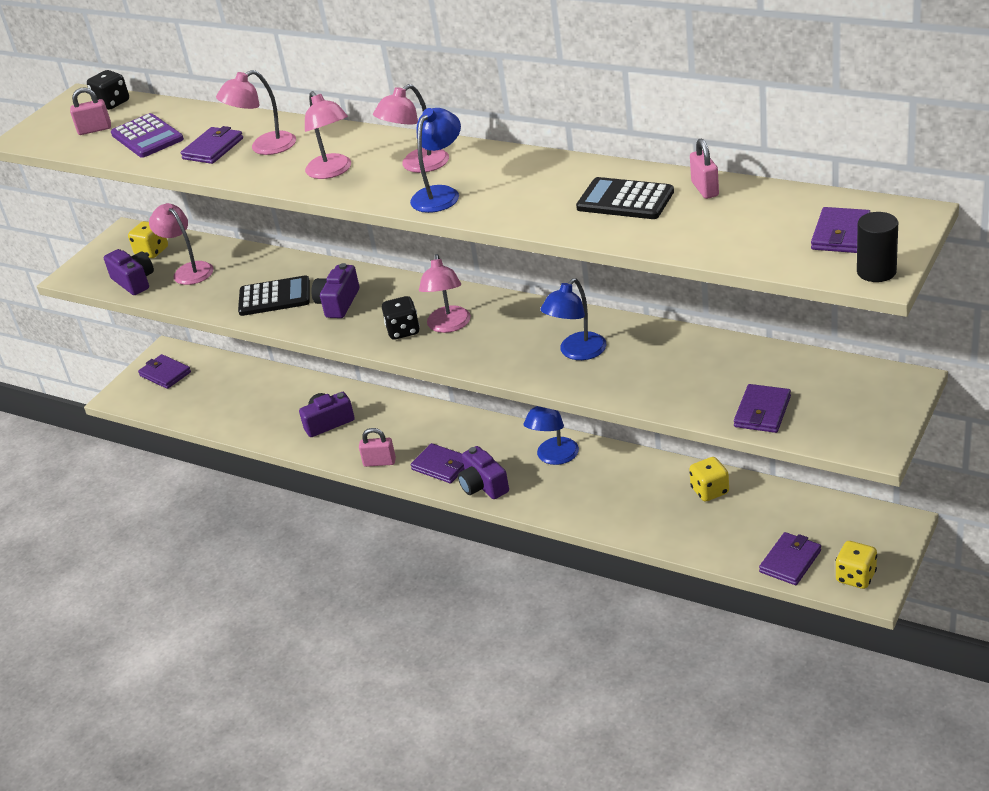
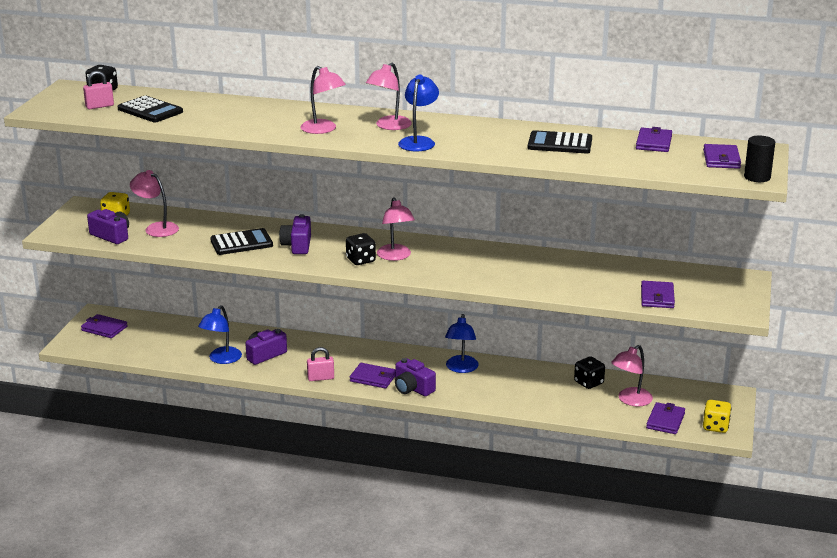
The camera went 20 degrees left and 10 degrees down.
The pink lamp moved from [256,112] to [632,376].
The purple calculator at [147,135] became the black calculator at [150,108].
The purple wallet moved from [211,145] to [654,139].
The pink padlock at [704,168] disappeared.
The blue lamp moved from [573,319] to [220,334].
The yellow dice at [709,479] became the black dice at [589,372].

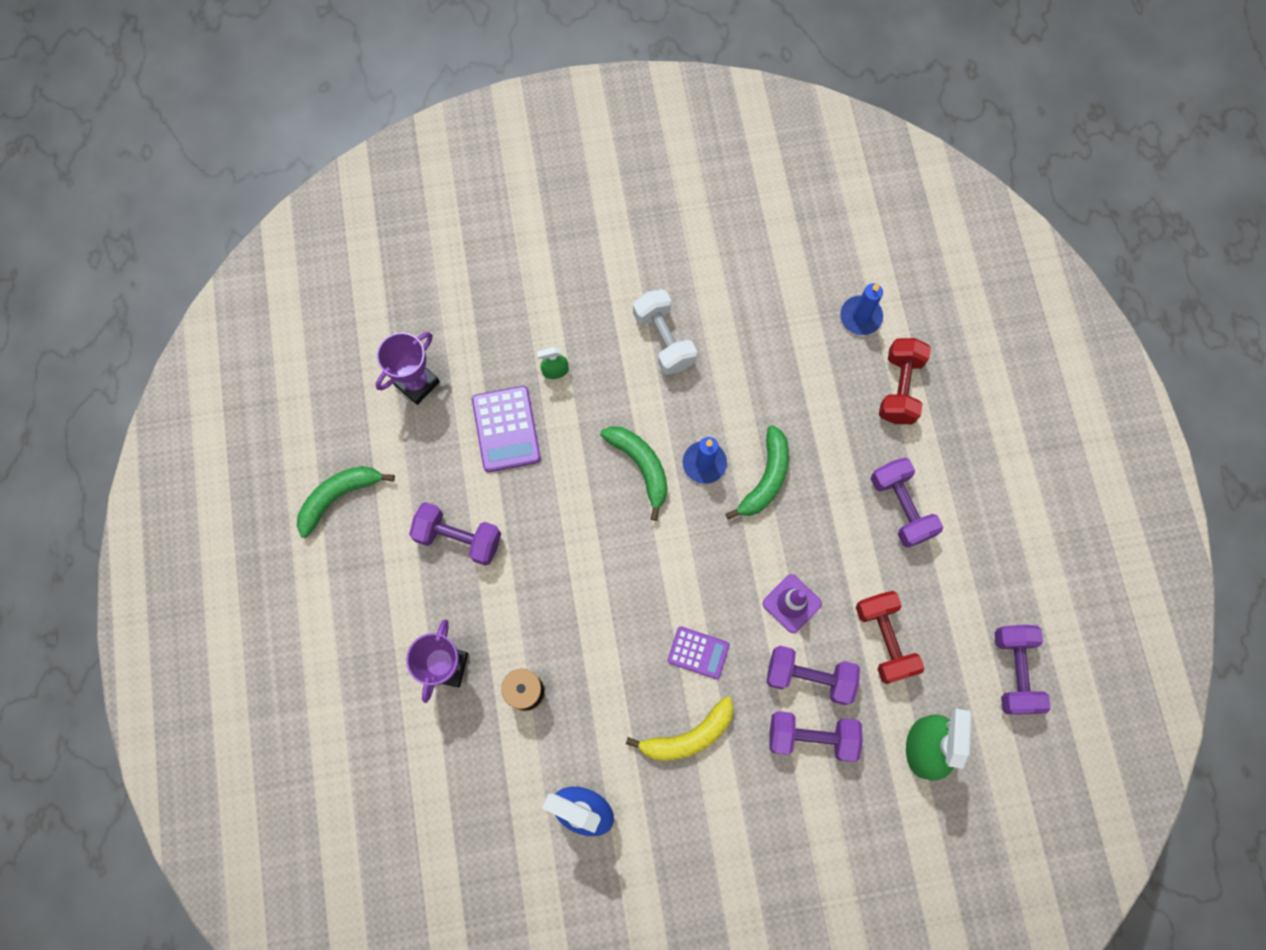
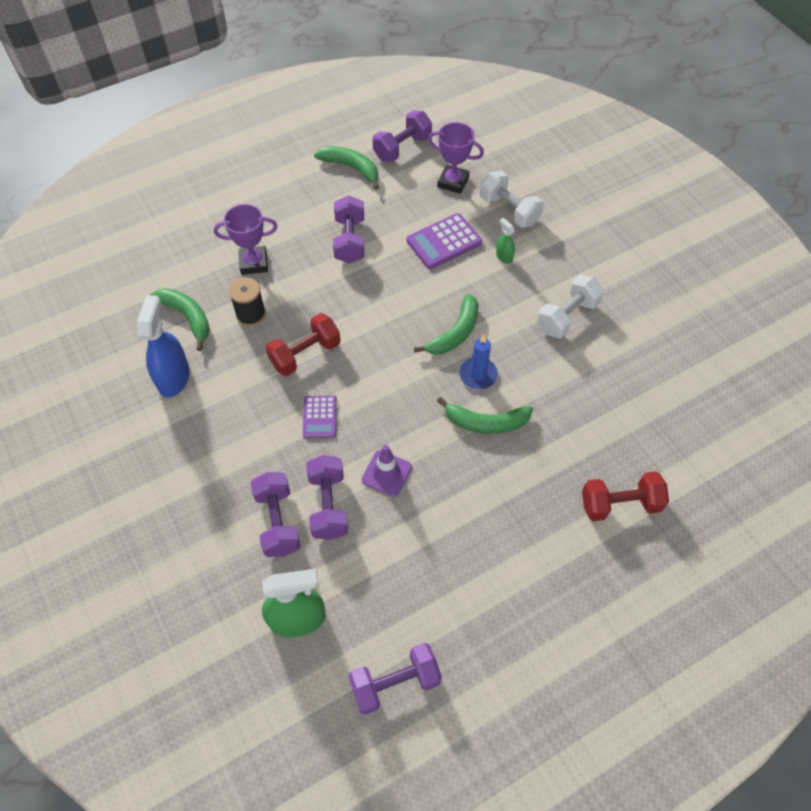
The camera went 70 degrees right and 15 degrees down.
The blue candle at [861,309] disappeared.
The purple dumbbell moved from [907,503] to [402,136].
The red dumbbell moved from [890,637] to [303,344].
The yellow banana at [680,728] disappeared.
The white dumbbell at [512,199] appeared.
The green banana at [180,319] appeared.

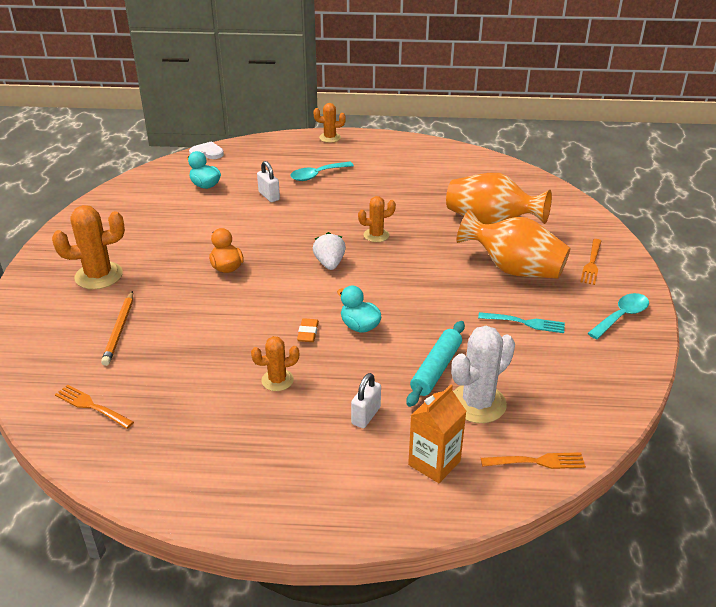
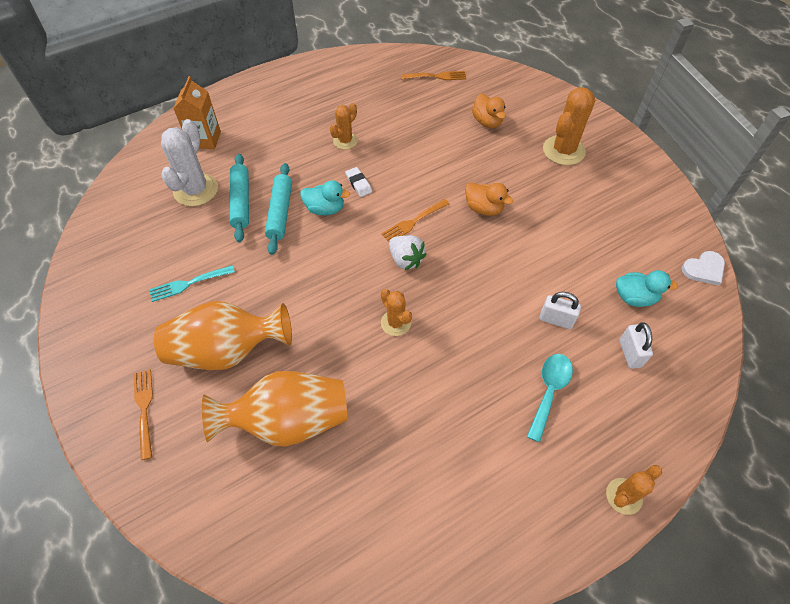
The camera went 145 degrees right and 20 degrees up.
The white heart moved from [206,150] to [703,268].
The orange cactus at [377,219] turned 75 degrees counterclockwise.
The orange pencil at [117,328] was replaced by the orange duck at [489,111].
The turquoise spoon at [618,316] disappeared.
The orange eraser at [308,330] became the white eraser at [358,182].
The white padlock moved from [366,400] to [636,345].
The orange fork moved from [533,460] to [416,220].
The turquoise rolling pin at [278,209] appeared.

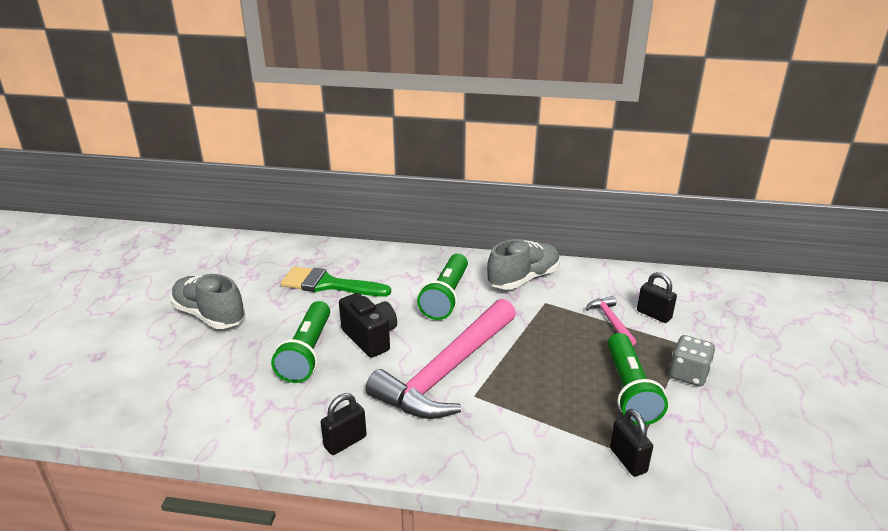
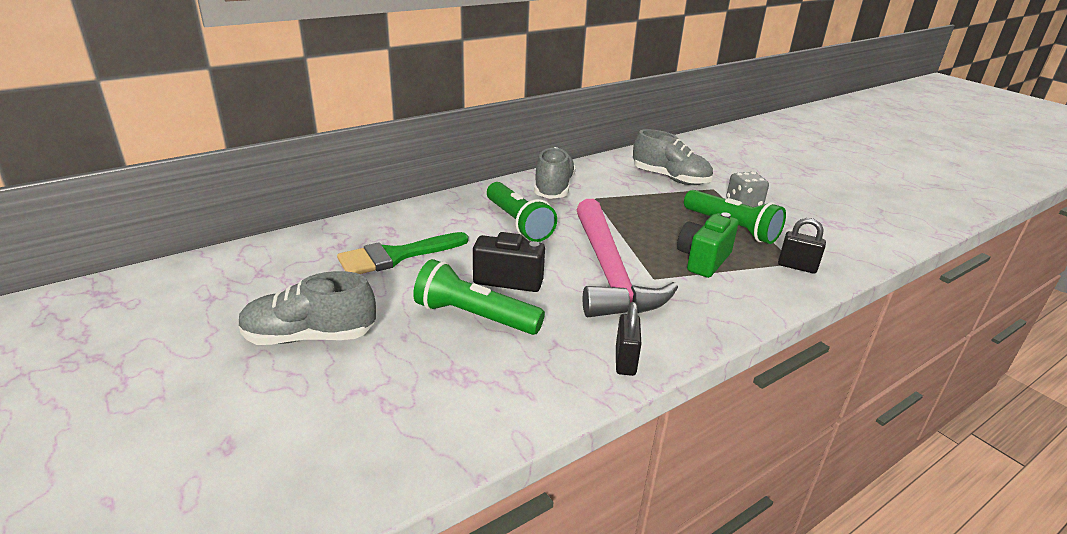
The camera went 45 degrees left and 0 degrees up.
The black padlock at [657,297] was replaced by the grey shoe at [673,157].
The pink hammer at [611,320] disappeared.
The green flashlight at [300,342] turned 150 degrees clockwise.
The green camera at [708,245] appeared.

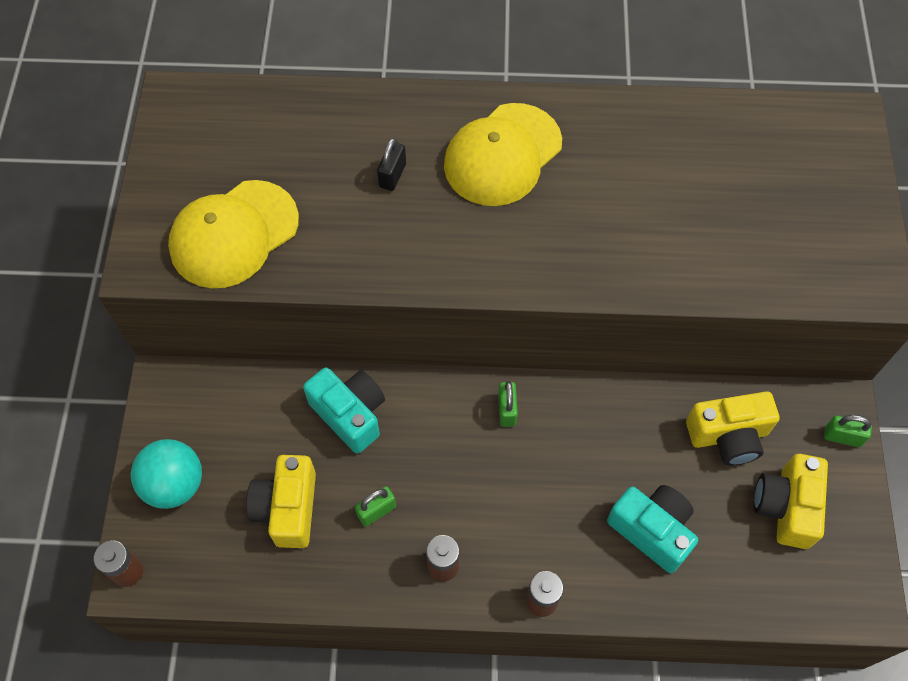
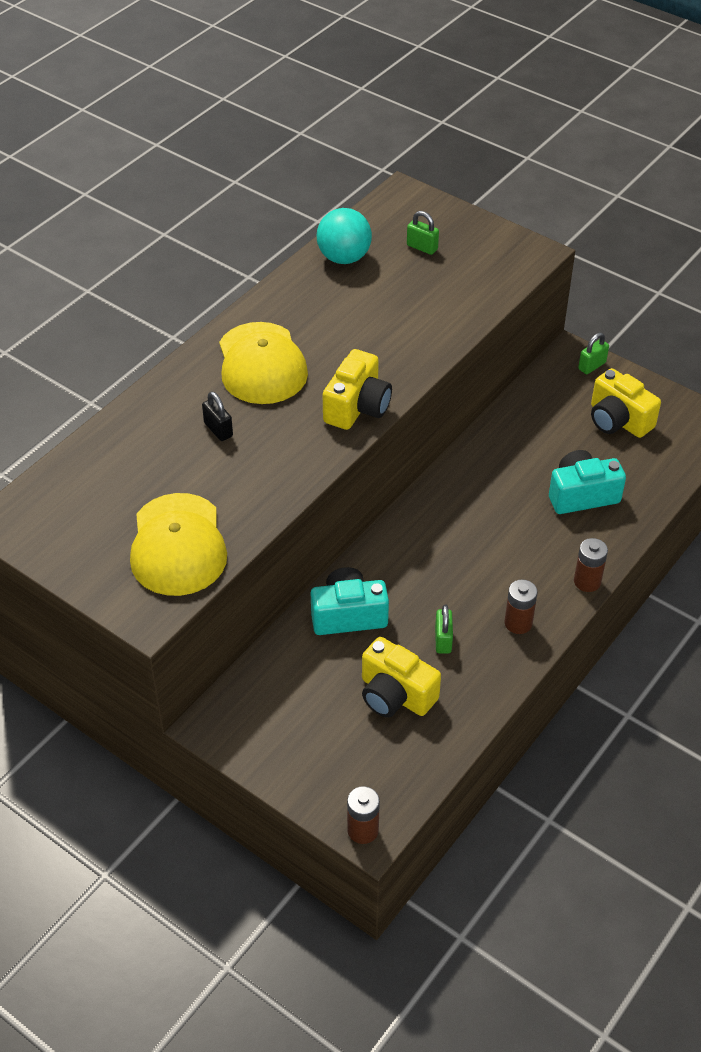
The camera went 55 degrees left and 15 degrees down.
The green padlock moved from [508,404] to [423,233].
The yellow camera moved from [733,428] to [357,389].
The turquoise ball moved from [166,474] to [344,236].

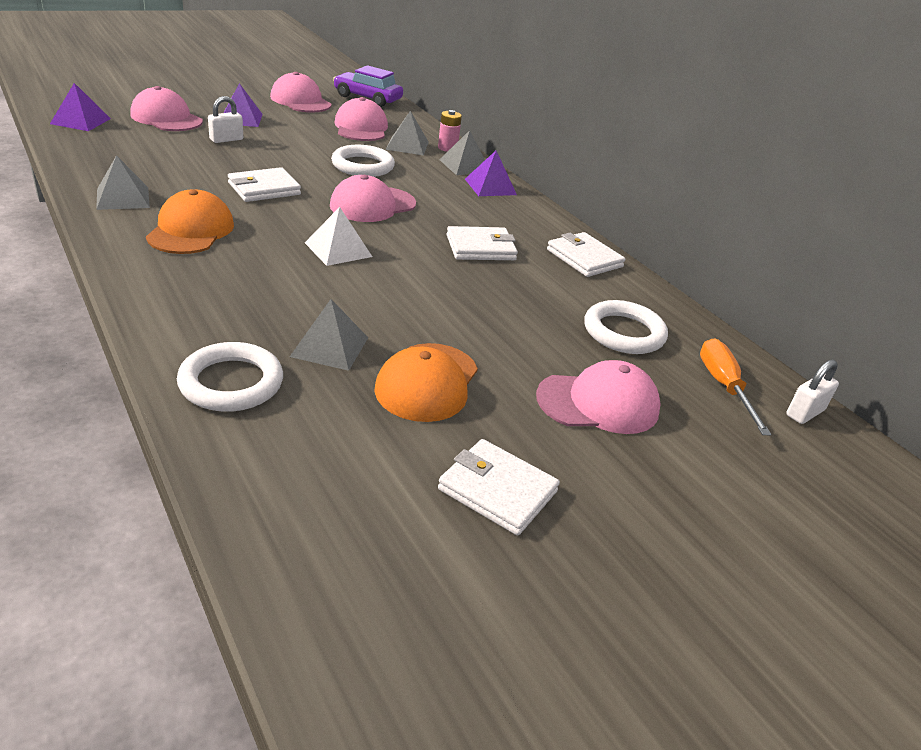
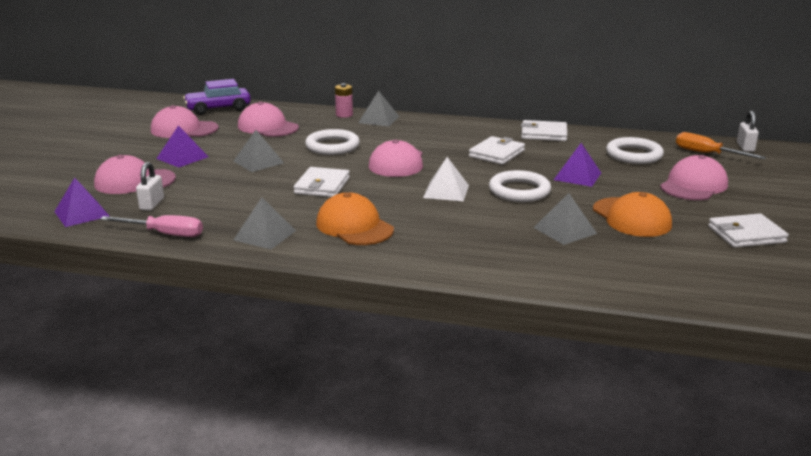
The camera went 40 degrees left and 10 degrees down.
The white padlock moved from [225,119] to [150,186].
The grey pyramid moved from [407,133] to [259,151].
The purple pyramid moved from [491,173] to [577,165].
The white ring moved from [230,377] to [520,186].
The pink screwdriver at [151,226] appeared.

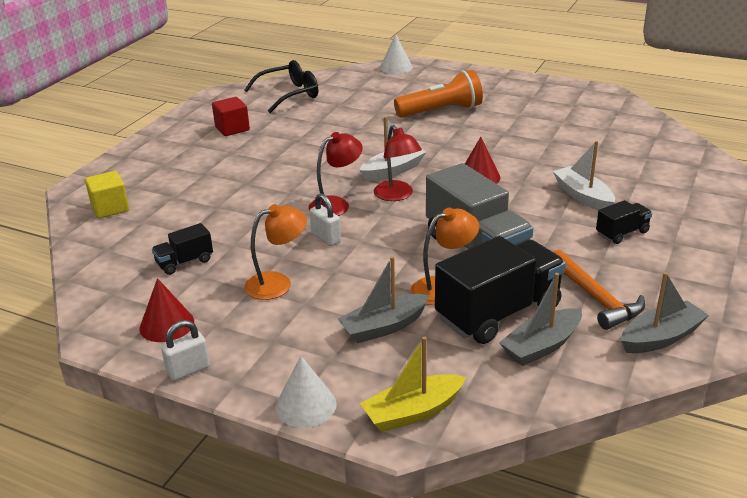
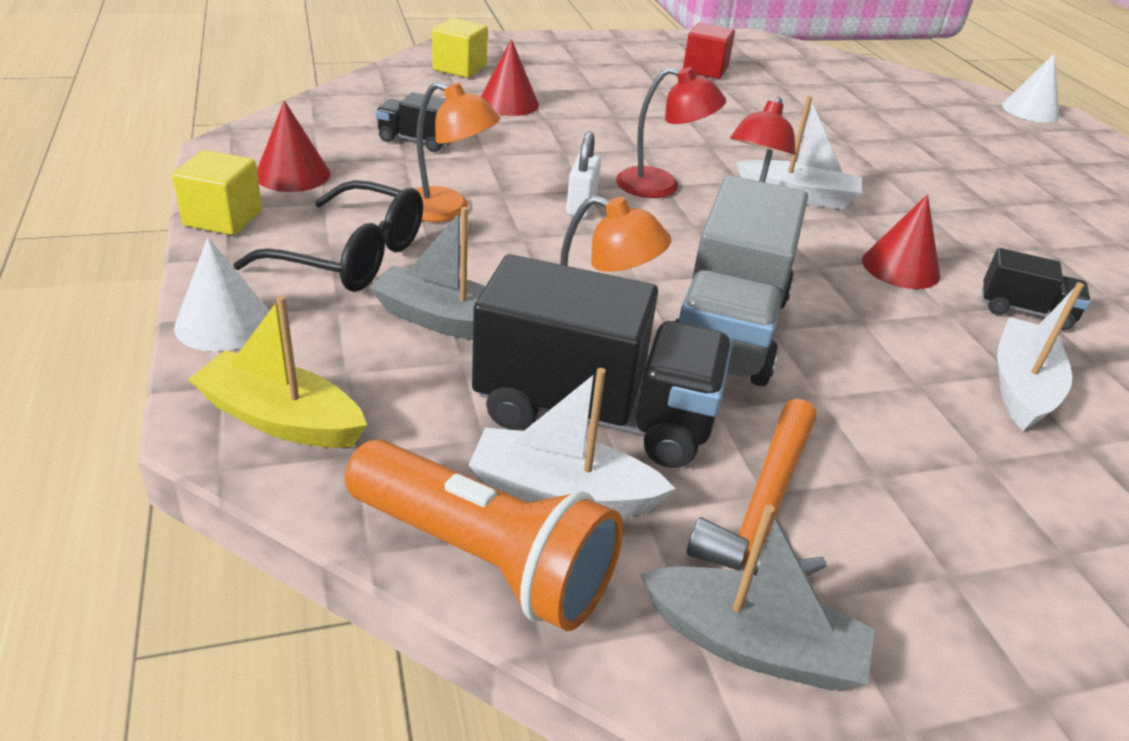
The camera went 45 degrees right and 5 degrees up.
The black glasses moved from [281,86] to [328,236].
The orange flashlight moved from [438,94] to [484,535].
The black truck moved from [624,222] to [1036,289].
The grey boat at [540,319] became the white boat at [572,442].
The white padlock at [185,350] was replaced by the yellow cube at [217,192].
The red cone at [510,77] appeared.

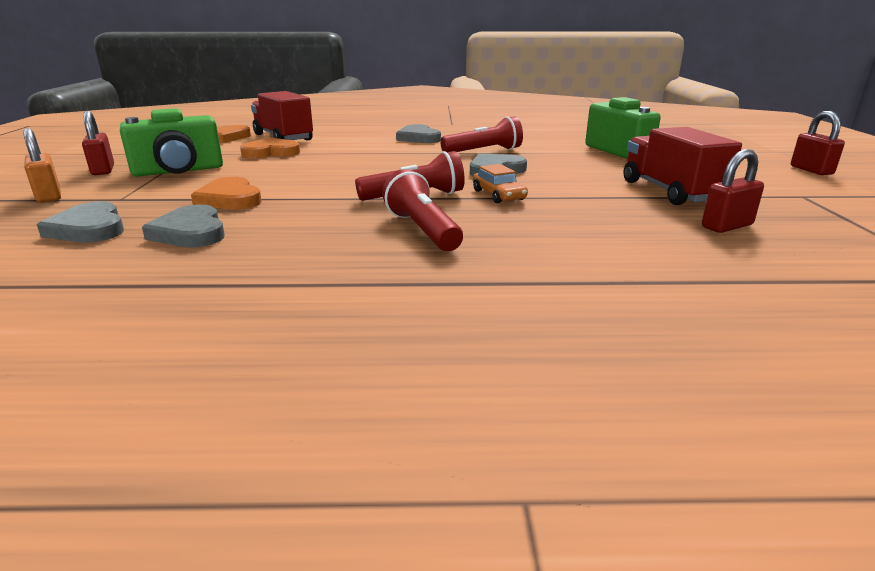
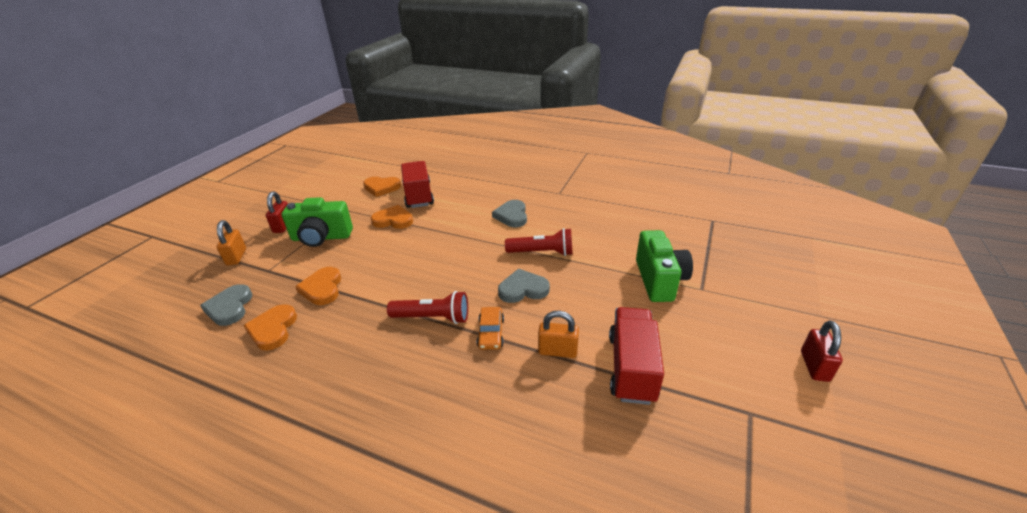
The camera went 25 degrees right and 10 degrees up.
The red padlock at [733,191] disappeared.
The red flashlight at [422,210] disappeared.
The grey heart at [183,226] became the orange heart at [270,327].
The orange padlock at [558,334] appeared.

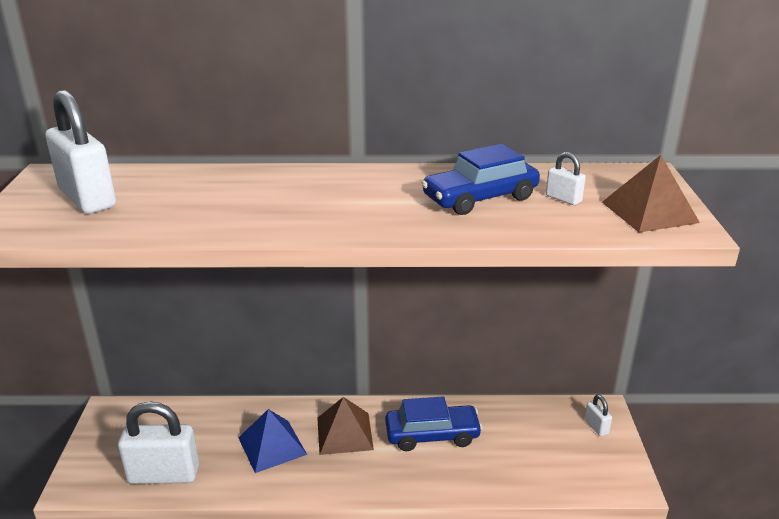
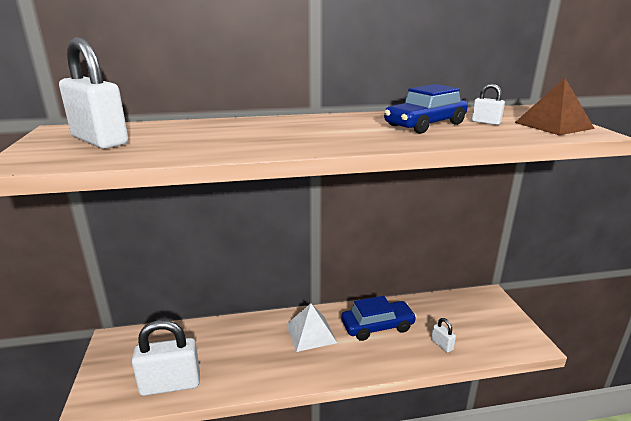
The camera went 10 degrees left and 5 degrees down.
The white padlock moved from [598,415] to [443,335].
The brown pyramid at [345,426] became the white pyramid at [311,327].
The blue pyramid at [272,441] disappeared.

